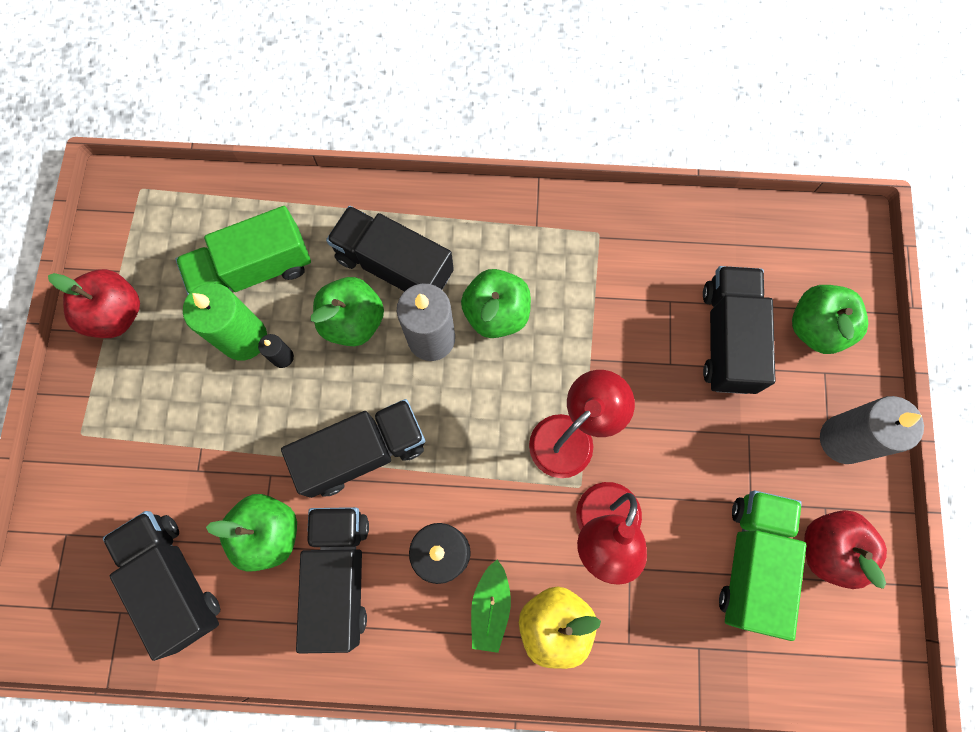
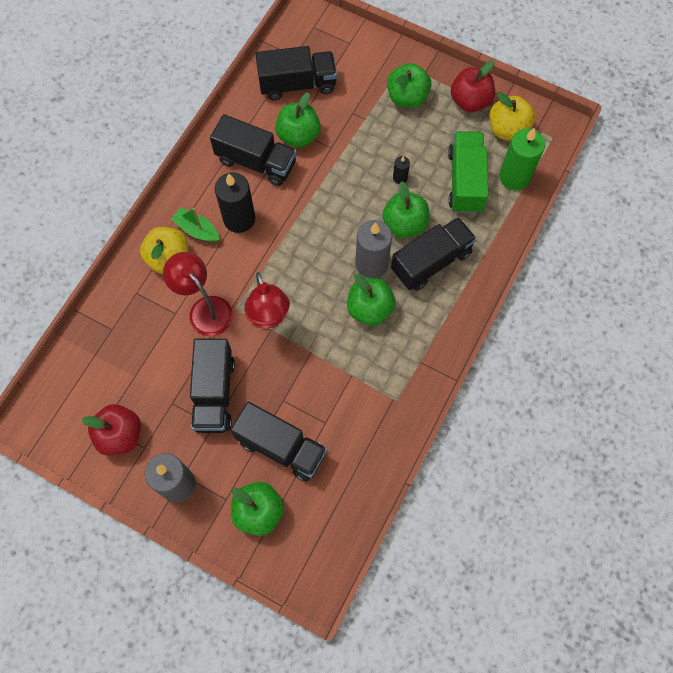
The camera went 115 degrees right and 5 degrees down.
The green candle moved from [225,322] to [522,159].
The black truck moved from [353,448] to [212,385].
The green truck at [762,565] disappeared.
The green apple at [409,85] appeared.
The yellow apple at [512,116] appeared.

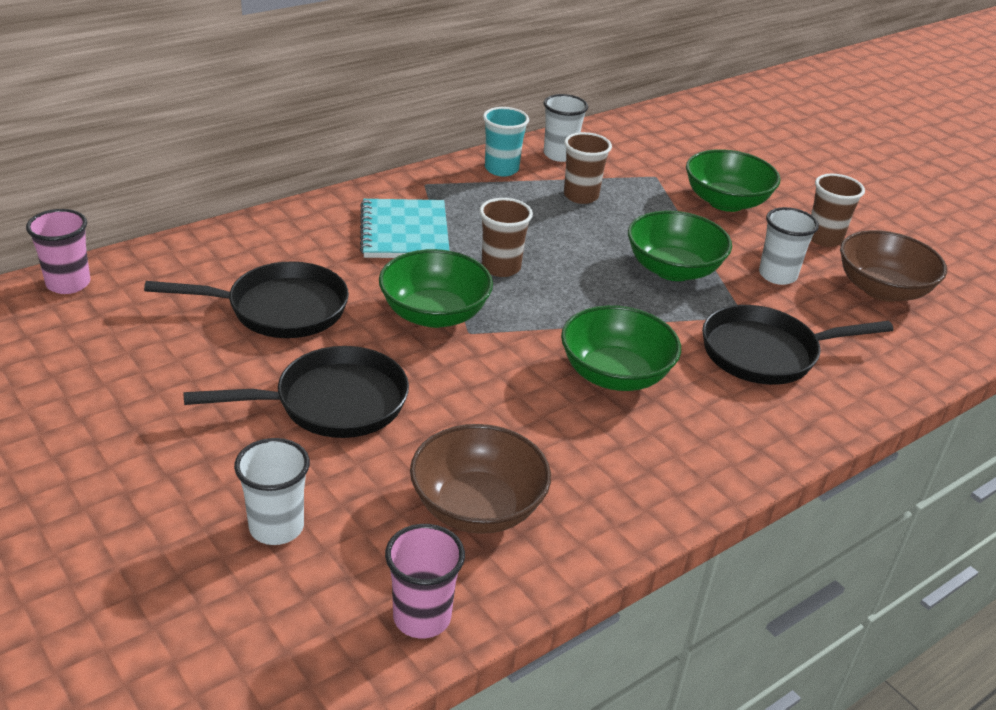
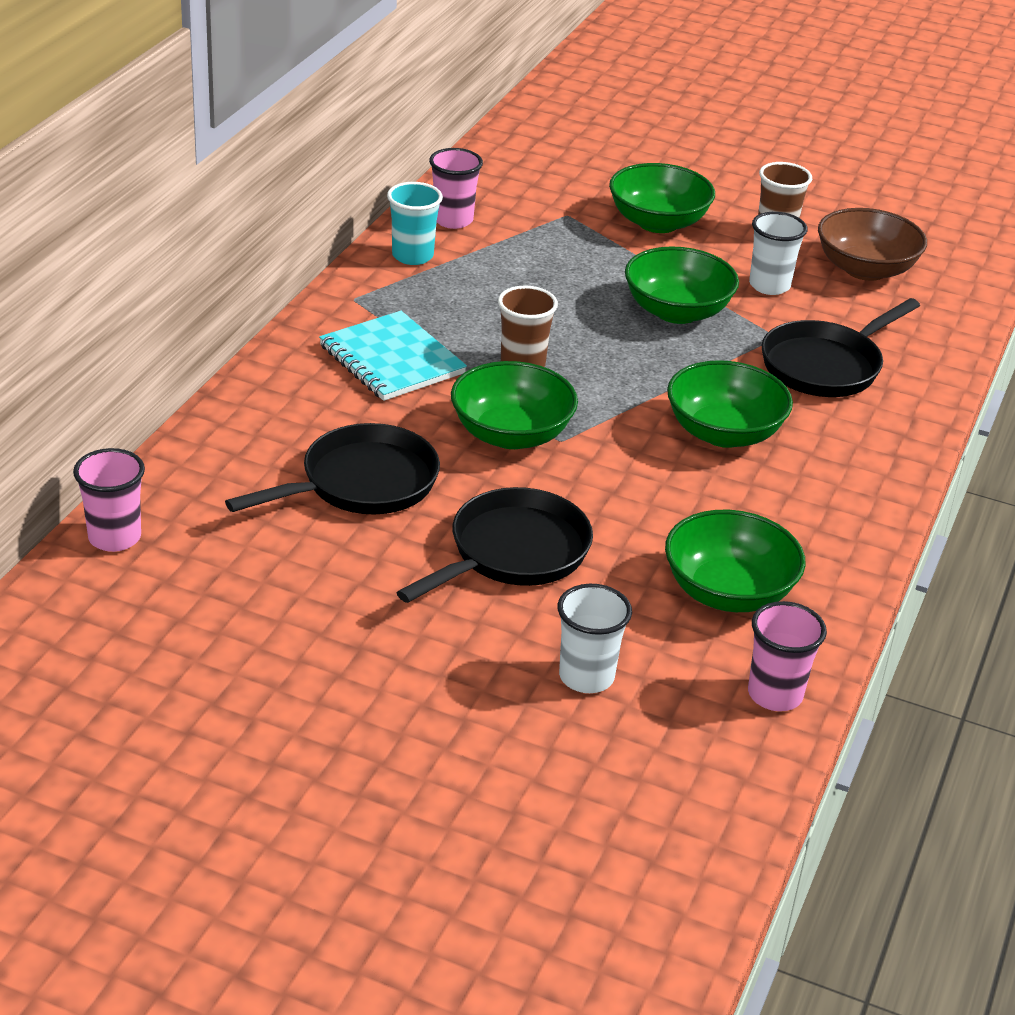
The camera went 30 degrees left and 0 degrees up.
The white cup at [566,128] became the pink cup at [456,188].
The brown cup at [588,168] disappeared.
The brown bowl at [480,479] became the green bowl at [735,561].

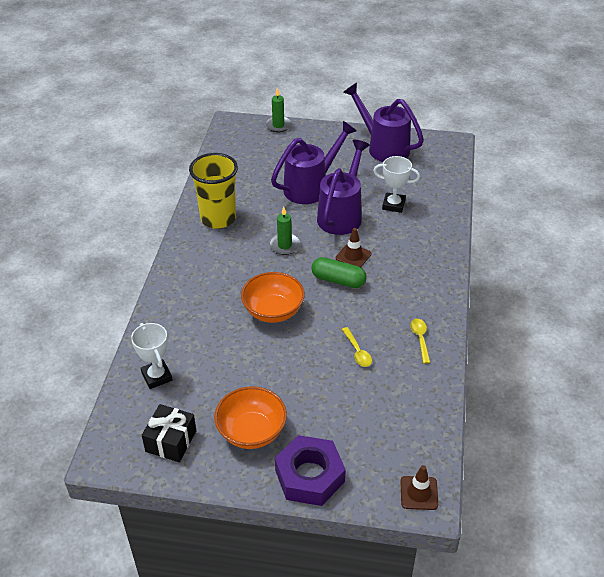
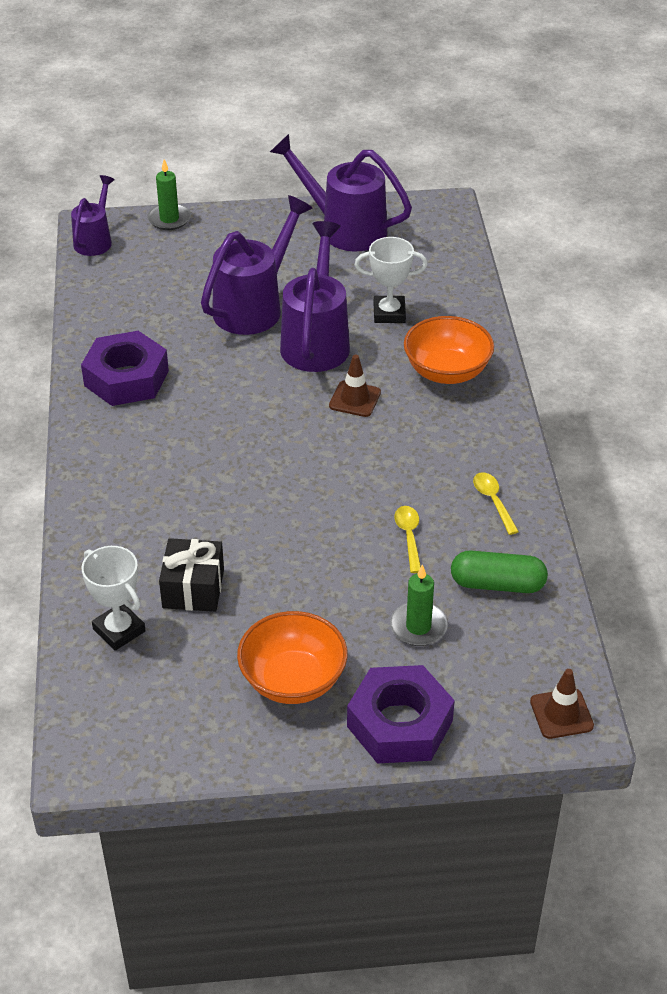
The camera went 15 degrees left and 0 degrees up.
The yellow cup at [213,191] was replaced by the purple nut at [125,368].
The green candle moved from [285,231] to [419,605].
The green capsule moved from [339,272] to [499,571].
The orange bowl moved from [273,297] to [449,350].
The yellow spoon at [357,347] turned 150 degrees counterclockwise.
The black gift moved from [169,433] to [191,575].
The purple watering can at [93,215] appeared.

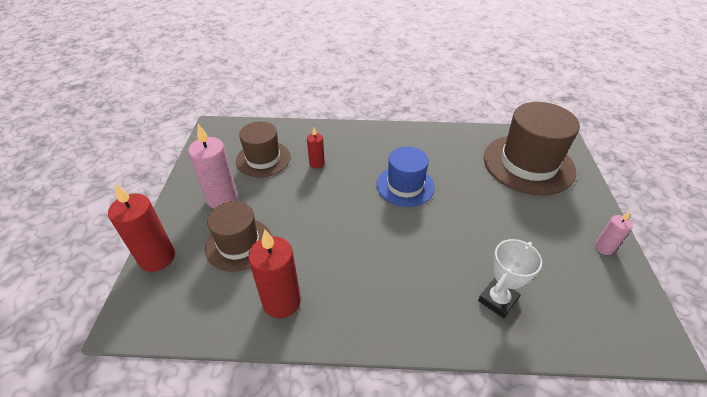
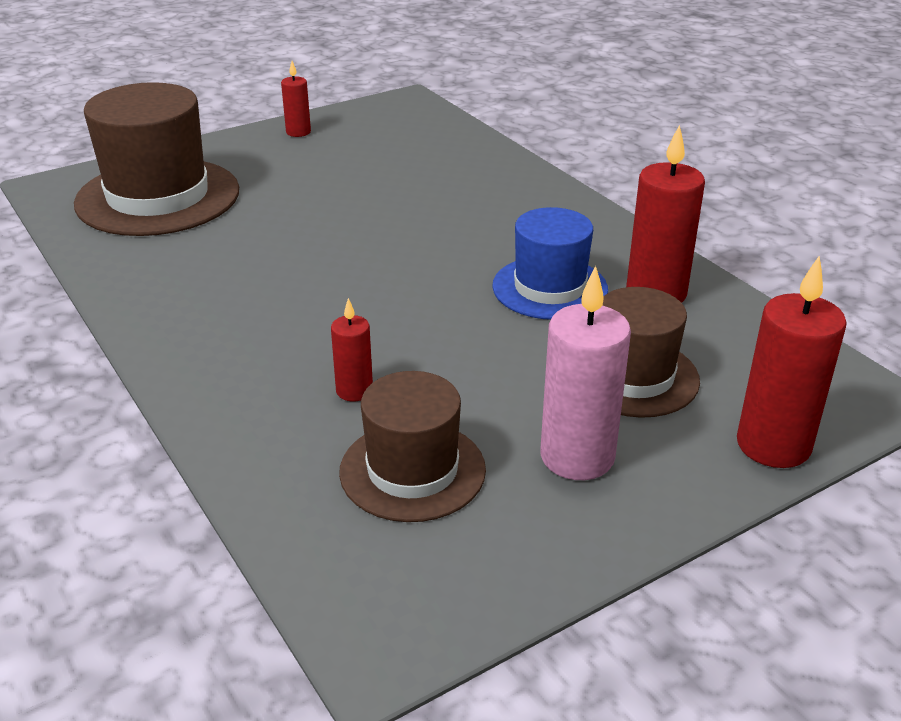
The camera went 125 degrees left and 10 degrees down.
The blue hat moved from [405,176] to [550,263].
The pink candle at [614,233] became the red candle at [296,99].
The white trophy at [510,278] disappeared.

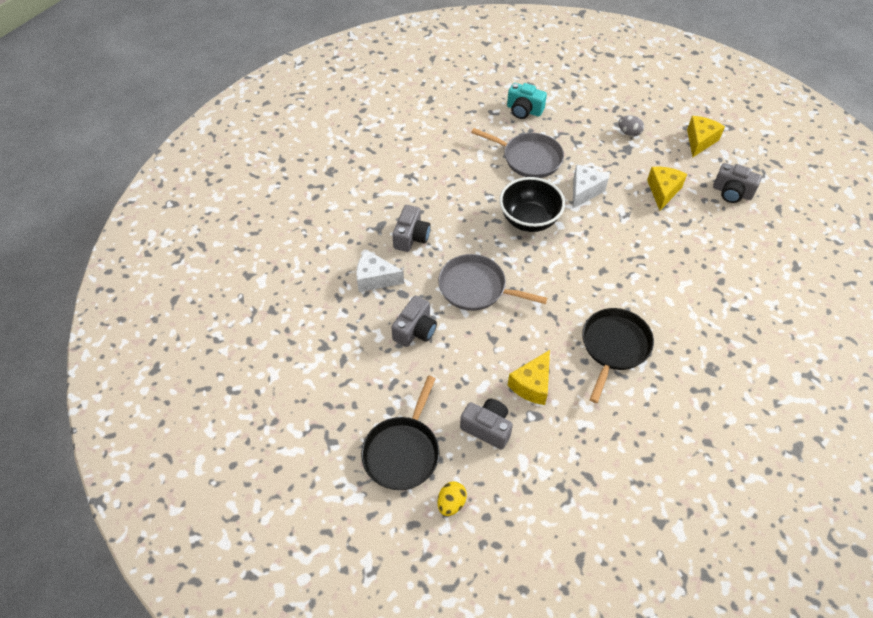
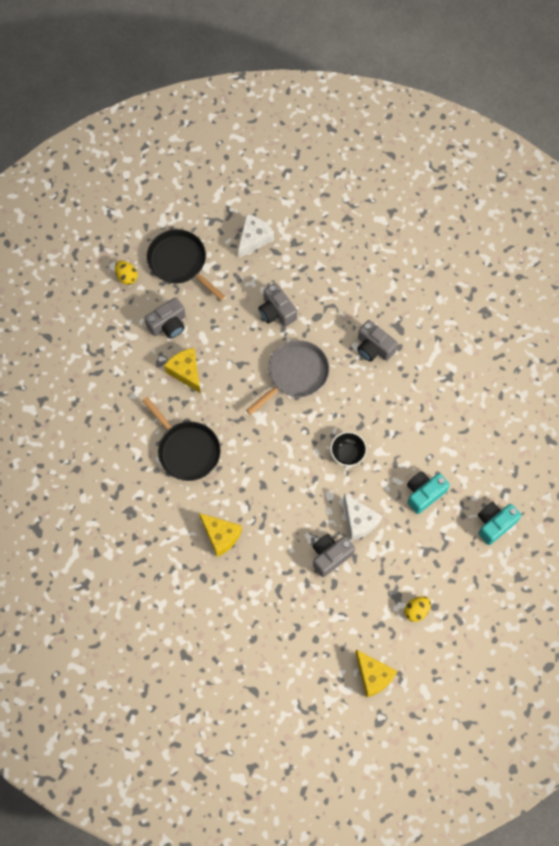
The camera went 115 degrees right and 15 degrees up.
The grey egg at [631,126] became the yellow egg at [417,609].
The grey pan at [517,153] was replaced by the turquoise camera at [428,493].
The grey camera moved from [737,183] to [333,555].
The yellow cheese moved from [667,189] to [220,535].
The black bowl at [532,204] changed to 0.58 times the size.
The white cheese moved from [380,271] to [256,236].

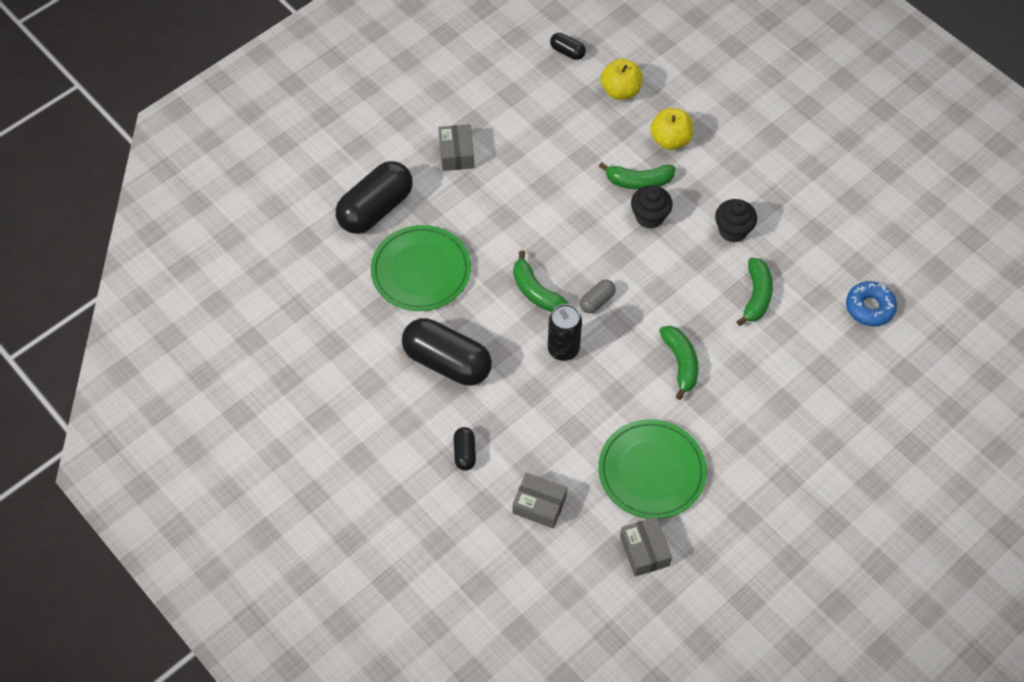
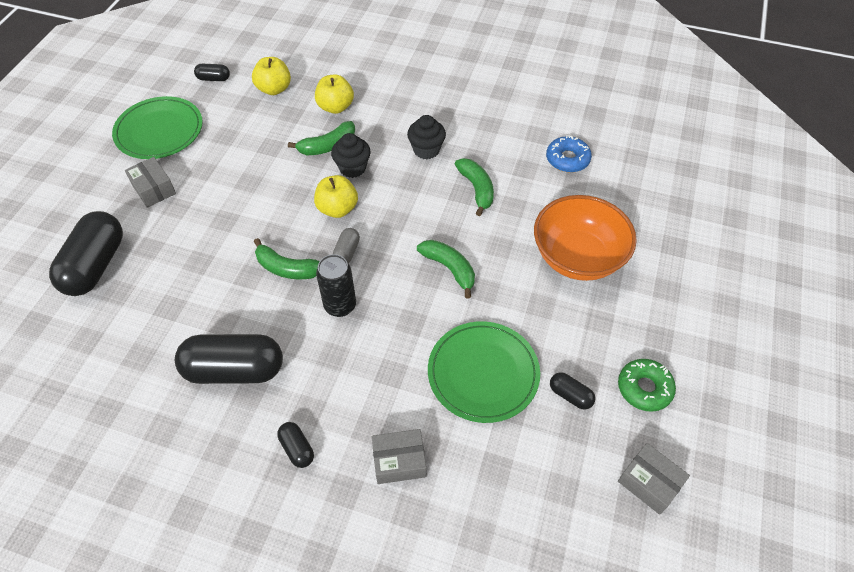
The camera went 30 degrees left and 5 degrees down.
The green plate moved from [421,268] to [157,127].
The grey box moved from [646,547] to [654,479].
The yellow apple at [336,196] appeared.
The orange bowl at [585,238] appeared.
The green donut at [647,385] appeared.
The black capsule at [573,391] appeared.

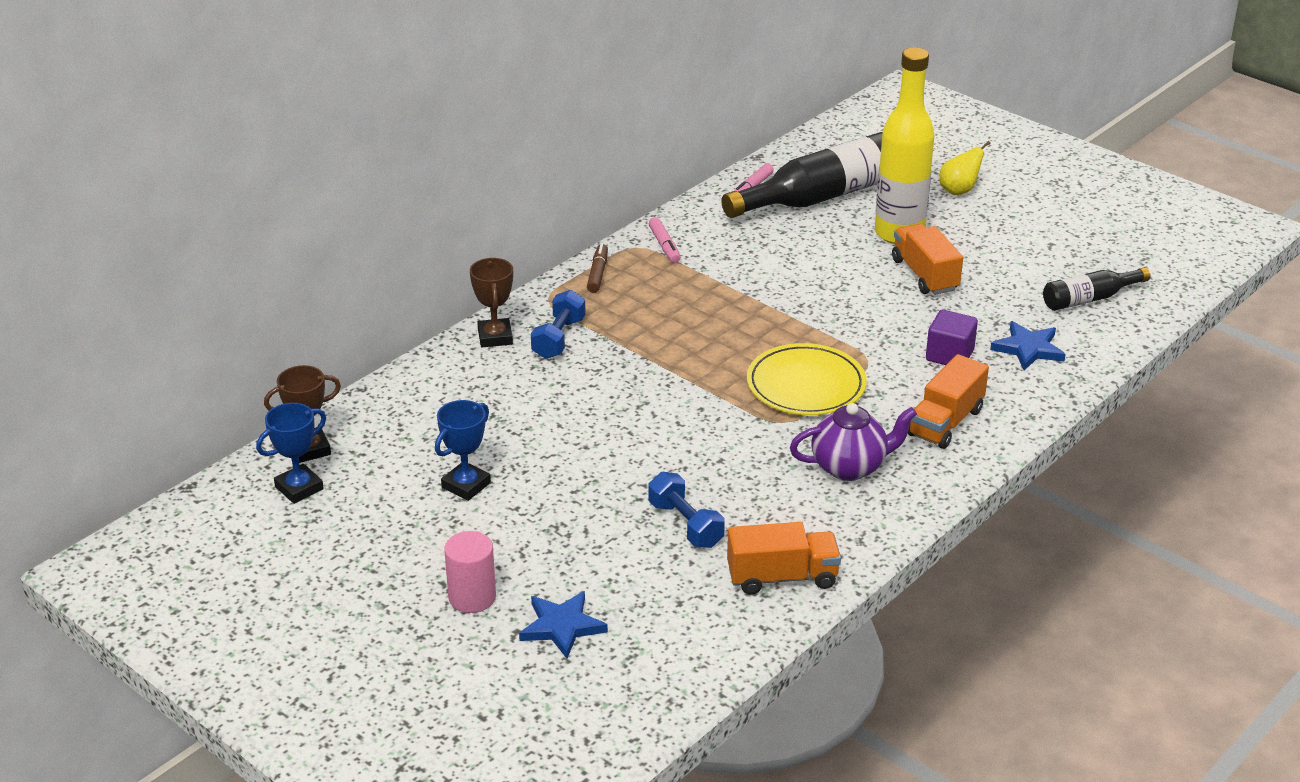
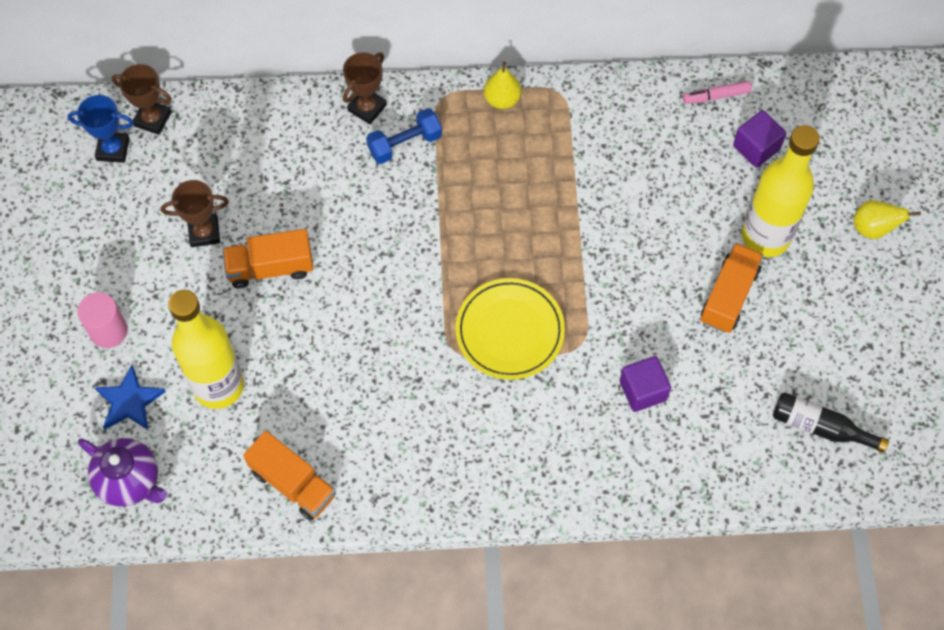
The camera went 45 degrees right and 30 degrees up.
The black bottle at [801,175] was replaced by the purple cube at [759,139].
The pink marker at [665,240] disappeared.
The brown marker at [597,268] was replaced by the yellow pear at [502,85].
The blue star at [1028,345] disappeared.
The orange truck moved from [948,401] to [267,258].
The blue trophy at [463,450] became the brown trophy at [195,213].
The purple teapot moved from [853,442] to [122,472].
The blue dumbbell at [686,510] disappeared.
The yellow bottle at [206,349] appeared.

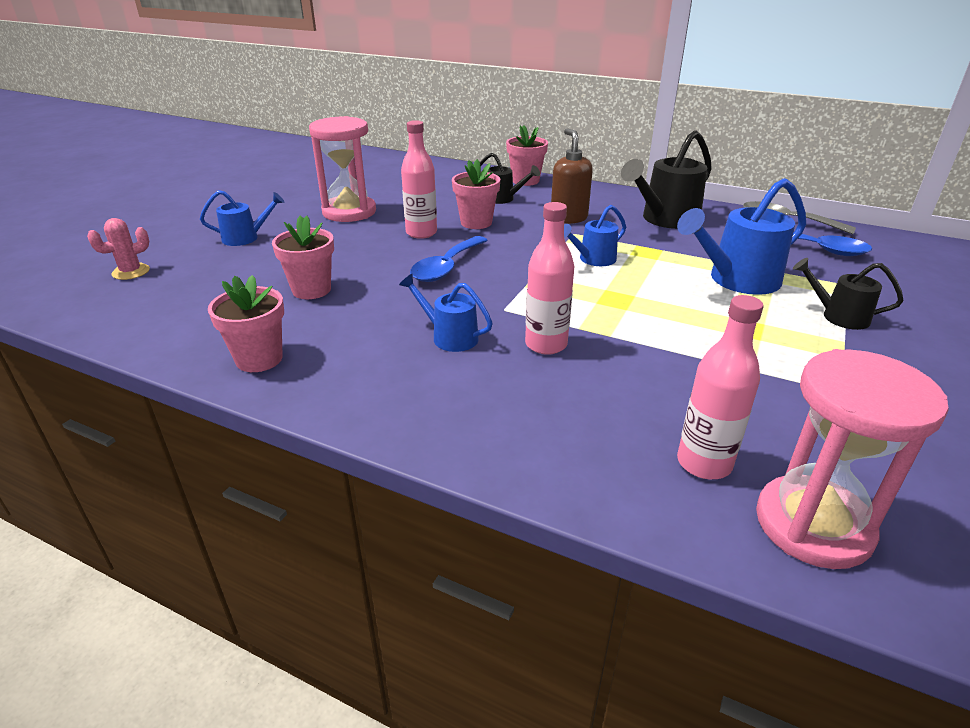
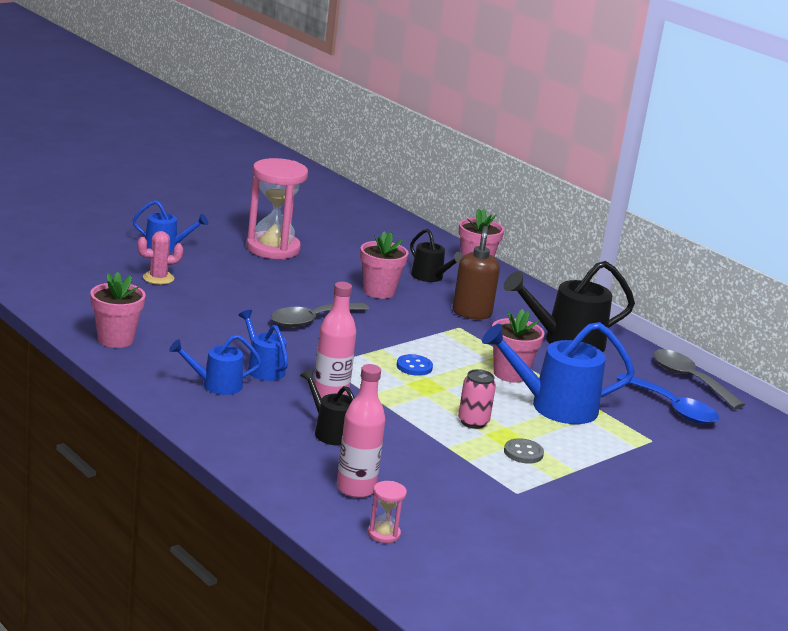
The camera went 20 degrees right and 10 degrees down.
The pink bottle at [419,179] disappeared.
The blue watering can moved from [595,235] to [215,364].
The pink flower pot moved from [303,257] to [518,346].
The pink cactus moved from [118,249] to [160,258].
The blue spoon at [449,259] became the grey spoon at [320,314].
The black watering can moved from [848,294] to [327,407].
The pink hourglass at [852,459] changed to 0.43 times the size.
The blue button at [415,365] appeared.
The pink can at [477,399] appeared.
The grey button at [524,451] appeared.

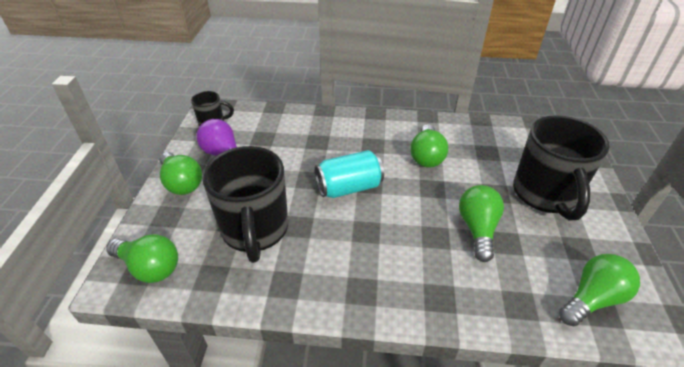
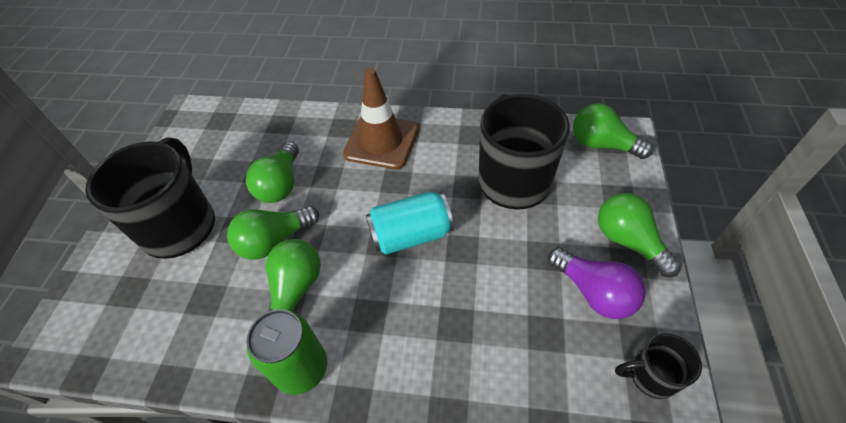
The camera went 175 degrees left and 10 degrees up.
The green light bulb moved from [599,290] to [273,233].
The brown traffic cone at [381,118] appeared.
The green can at [287,352] appeared.

